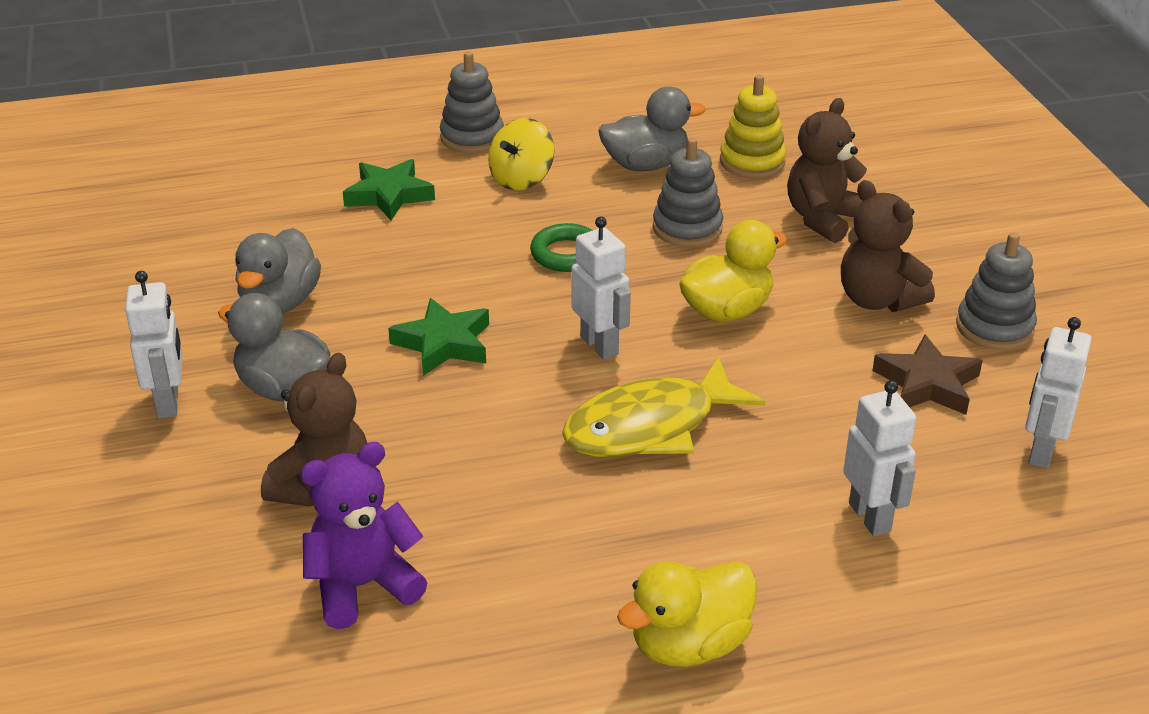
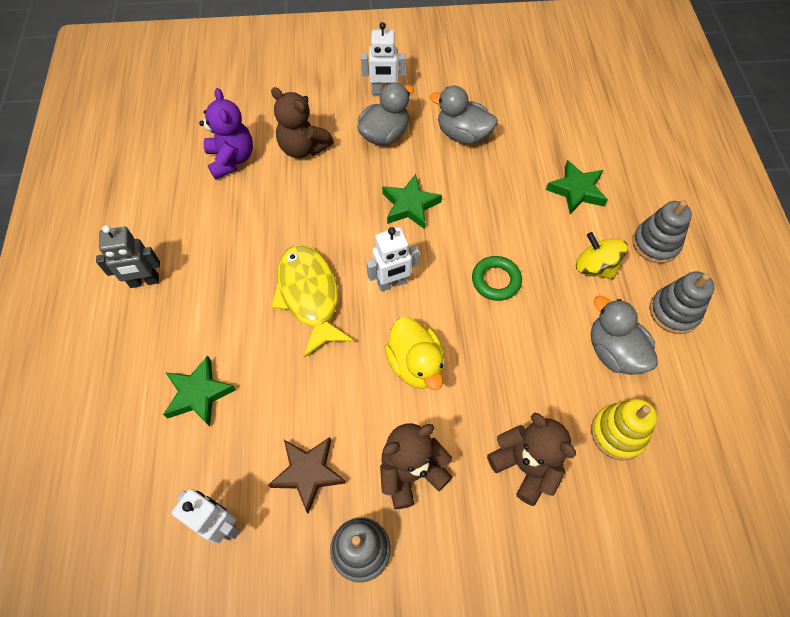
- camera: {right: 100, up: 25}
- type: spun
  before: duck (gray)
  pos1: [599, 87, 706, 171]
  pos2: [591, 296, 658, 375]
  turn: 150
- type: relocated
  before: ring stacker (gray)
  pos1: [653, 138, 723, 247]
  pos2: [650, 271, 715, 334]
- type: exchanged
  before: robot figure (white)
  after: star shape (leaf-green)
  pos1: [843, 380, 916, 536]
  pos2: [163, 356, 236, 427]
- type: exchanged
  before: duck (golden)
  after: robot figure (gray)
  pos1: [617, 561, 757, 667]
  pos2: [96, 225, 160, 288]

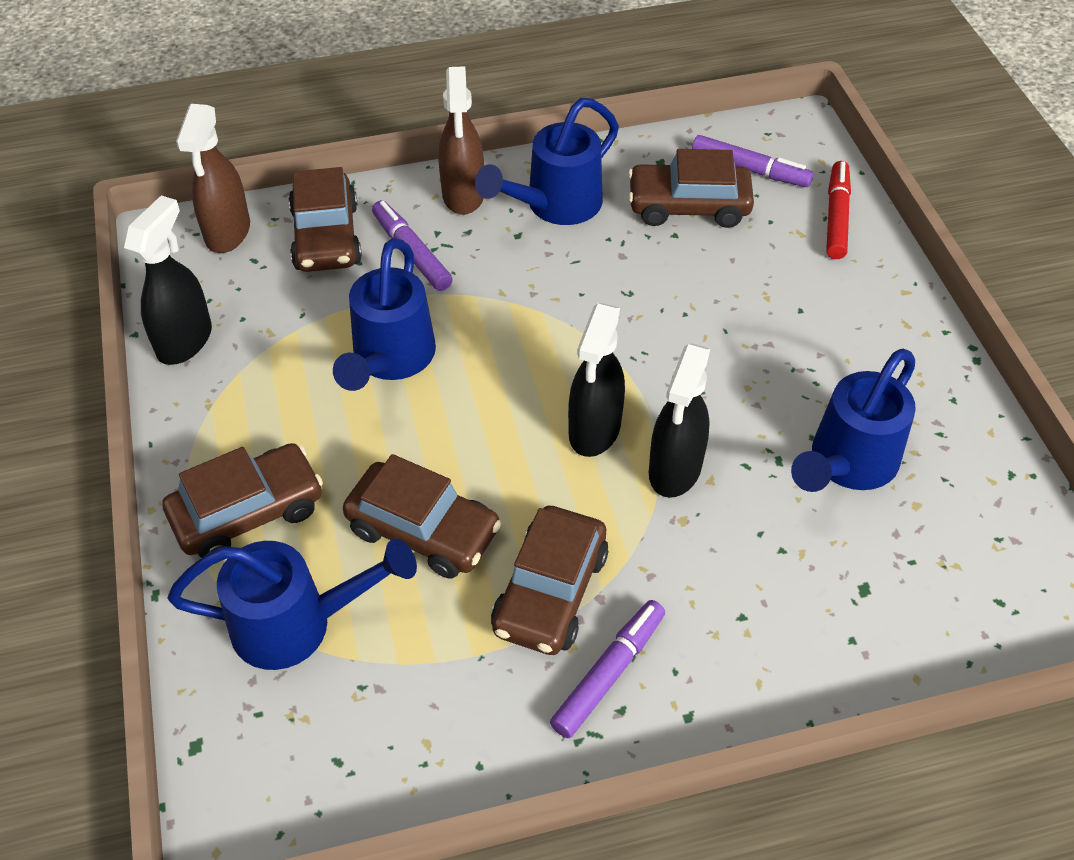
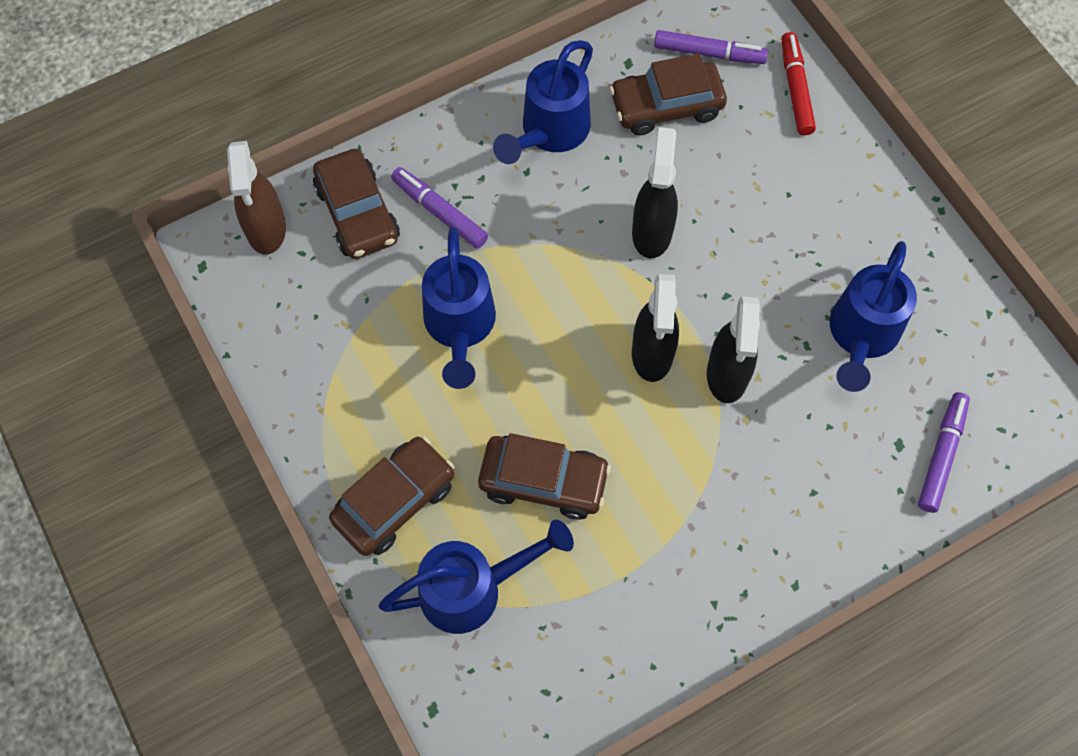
- camera: {right: -15, up: 15}
- type: missing
  before: spray bottle (brown)
  pos1: [439, 66, 484, 215]
- type: relocated
  before: spray bottle (black)
  pos1: [124, 195, 212, 365]
  pos2: [632, 127, 678, 258]
- type: missing
  before: automobile (brown)
  pos1: [491, 506, 608, 655]
- type: relocated
  before: felt pen (violet)
  pos1: [550, 600, 665, 738]
  pos2: [918, 392, 970, 513]

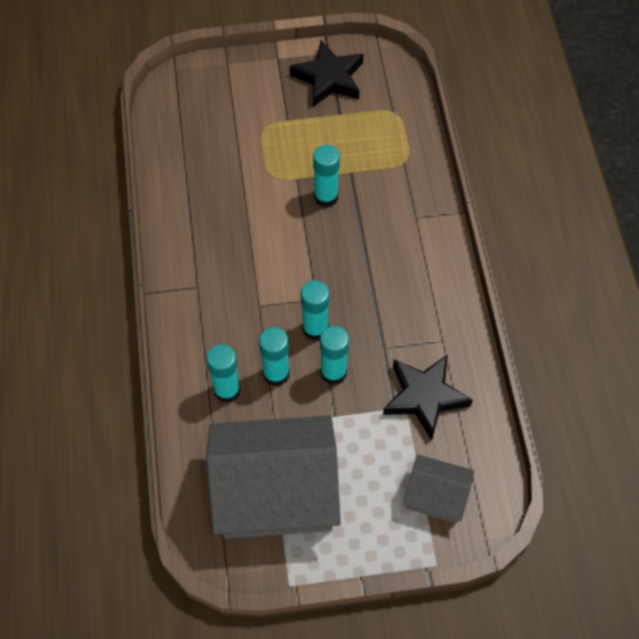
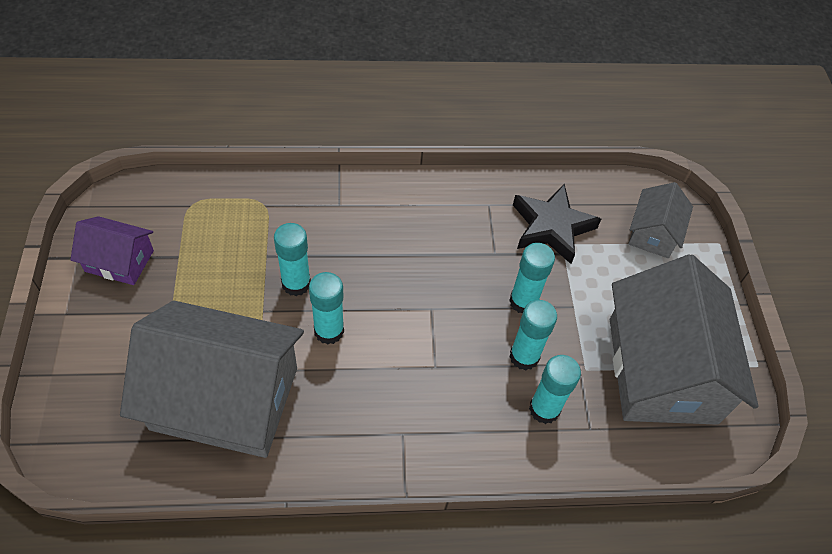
- camera: {right: -90, up: -5}
- type: exchanged
  before: star shape (black)
  after: house (violet)
  pos1: [290, 40, 364, 107]
  pos2: [70, 216, 154, 285]
- type: relocated
  before: glue (turquoise)
  pos1: [301, 280, 329, 341]
  pos2: [309, 272, 344, 344]
- type: appeared
  after: house (gray)
  pos2: [120, 301, 304, 458]

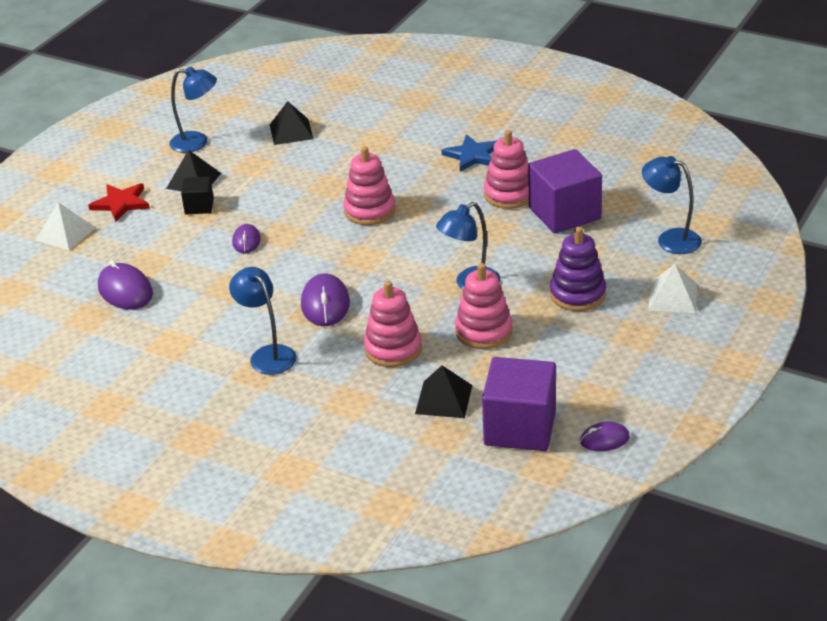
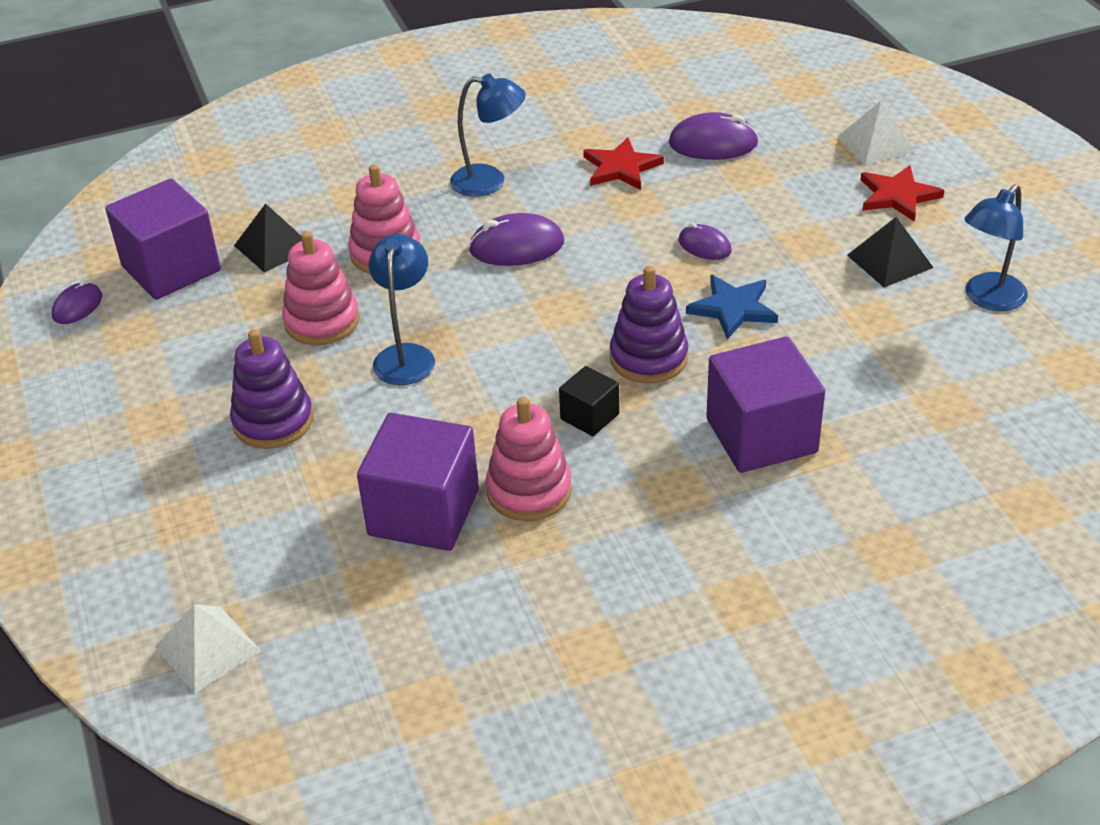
- camera: {right: 130, up: 5}
- type: missing
  before: pyramid shape (black)
  pos1: [270, 101, 313, 145]
- type: relocated
  before: star shape (blue)
  pos1: [441, 134, 496, 172]
  pos2: [686, 275, 778, 340]
- type: colour
  before: ring stacker (pink)
  after: ring stacker (violet)
  pos1: [343, 146, 395, 225]
  pos2: [610, 265, 688, 384]
- type: missing
  before: reading lamp (blue)
  pos1: [642, 156, 702, 254]
- type: relocated
  before: cube (black)
  pos1: [181, 177, 214, 214]
  pos2: [559, 366, 619, 436]
- type: relocated
  before: pyramid shape (white)
  pos1: [648, 264, 697, 313]
  pos2: [155, 604, 261, 694]
- type: spun
  before: PC mouse (violet)
  pos1: [301, 273, 350, 326]
  pos2: [468, 213, 564, 266]
  turn: -45
- type: appeared
  after: star shape (red)
  pos2: [583, 137, 664, 190]
- type: appeared
  after: cube (violet)
  pos2: [706, 337, 825, 473]

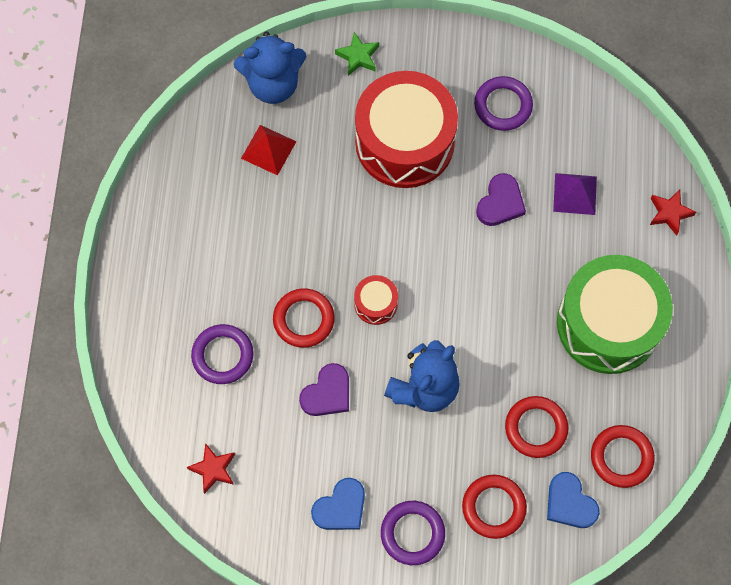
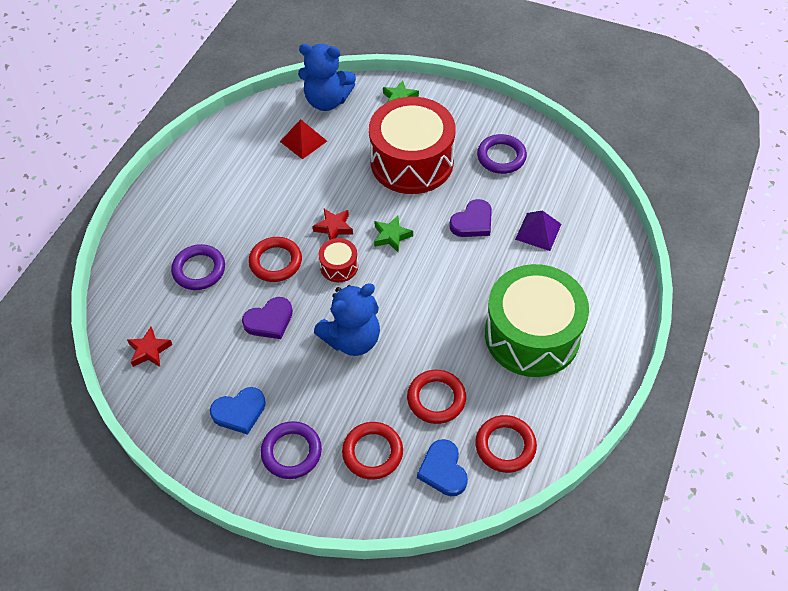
- camera: {right: 20, up: -15}
- type: relocated
  before: star shape (red)
  pos1: [650, 189, 696, 236]
  pos2: [313, 209, 353, 240]
- type: appeared
  after: star shape (leaf-green)
  pos2: [374, 216, 413, 252]

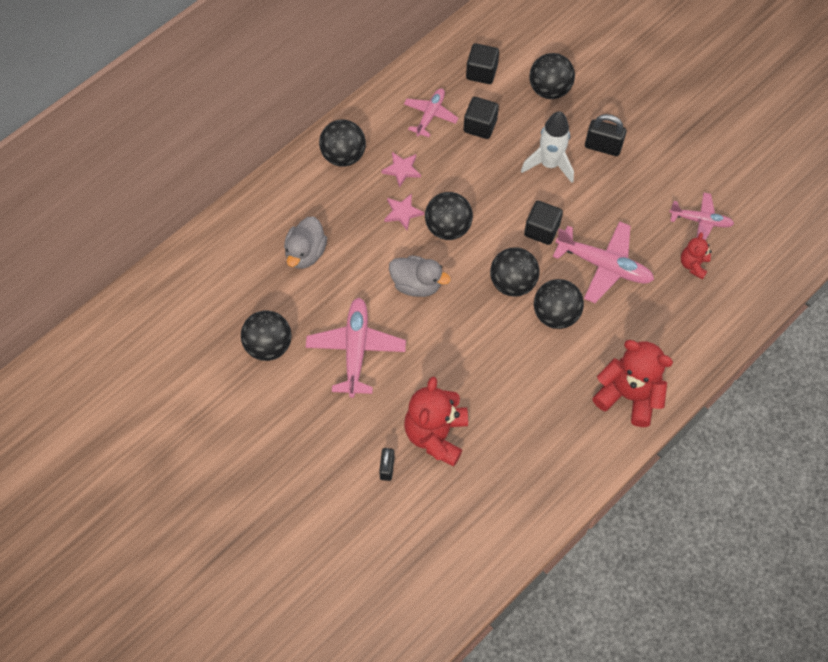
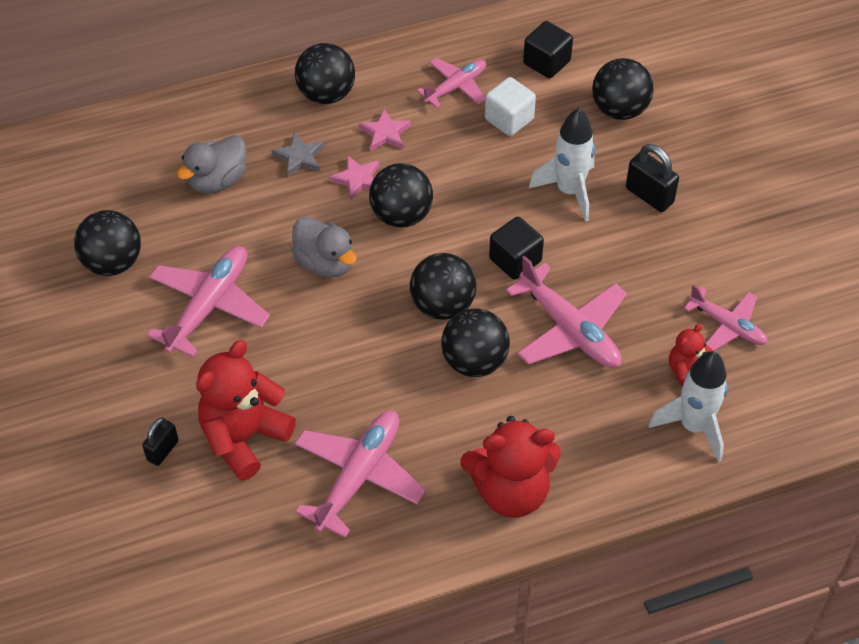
- camera: {right: 25, up: -10}
- type: colour
  before: cube (black)
  after: cube (white)
  pos1: [464, 97, 499, 139]
  pos2: [485, 77, 536, 136]
- type: spun
  before: teddy bear (red)
  pos1: [592, 340, 673, 427]
  pos2: [460, 416, 561, 518]
  turn: 120
- type: appeared
  after: star shape (gray)
  pos2: [271, 132, 324, 177]
- type: appeared
  after: rocket (white)
  pos2: [649, 351, 728, 462]
- type: appeared
  after: toy plane (pink)
  pos2: [295, 411, 426, 538]

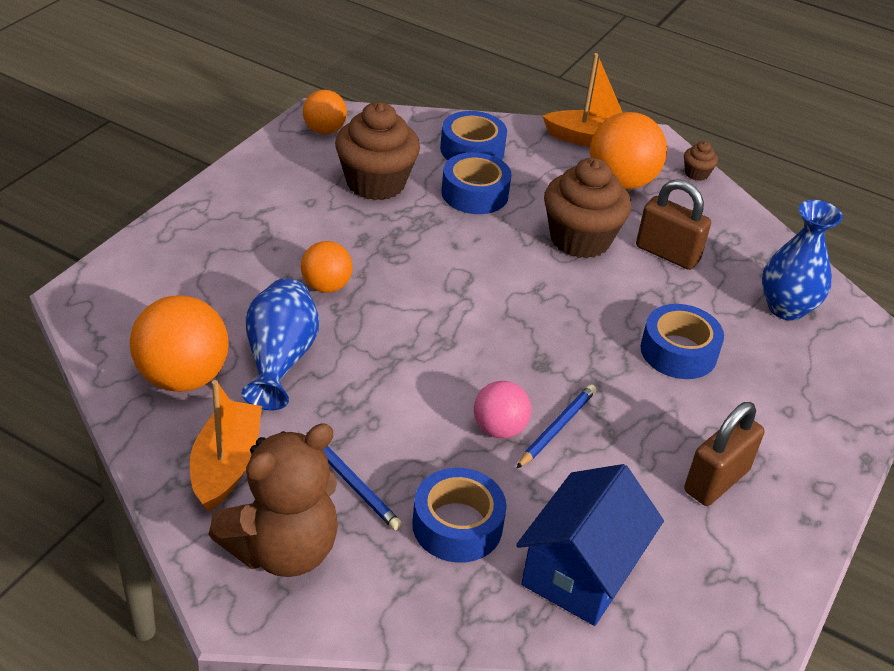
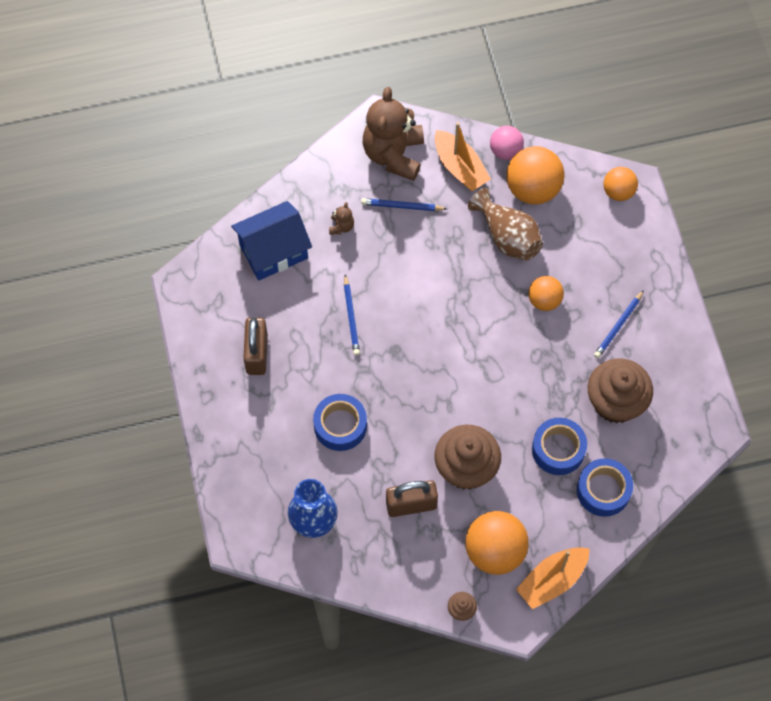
- camera: {right: 140, up: 25}
- type: relocated
  before: play ball (bright orange)
  pos1: [303, 90, 347, 135]
  pos2: [603, 167, 638, 201]
- type: colour
  before: flower vase (blue)
  after: flower vase (brown)
  pos1: [241, 279, 319, 410]
  pos2: [468, 188, 543, 261]
- type: relocated
  before: play ball (pink)
  pos1: [474, 381, 531, 438]
  pos2: [490, 126, 524, 160]
- type: spun
  before: house (blue)
  pos1: [516, 464, 664, 626]
  pos2: [231, 201, 312, 281]
  turn: 75
- type: exchanged
  before: tape (blue)
  after: teddy bear (brown)
  pos1: [412, 468, 507, 563]
  pos2: [329, 202, 354, 235]
- type: appeared
  after: wooden pencil (blue)
  pos2: [594, 290, 644, 358]

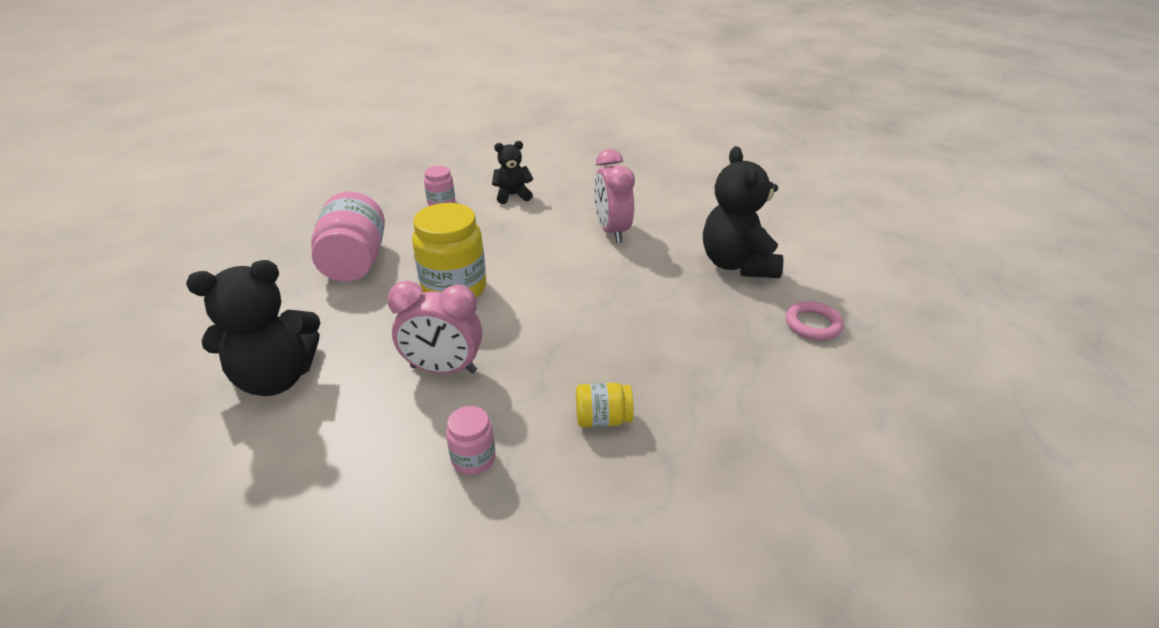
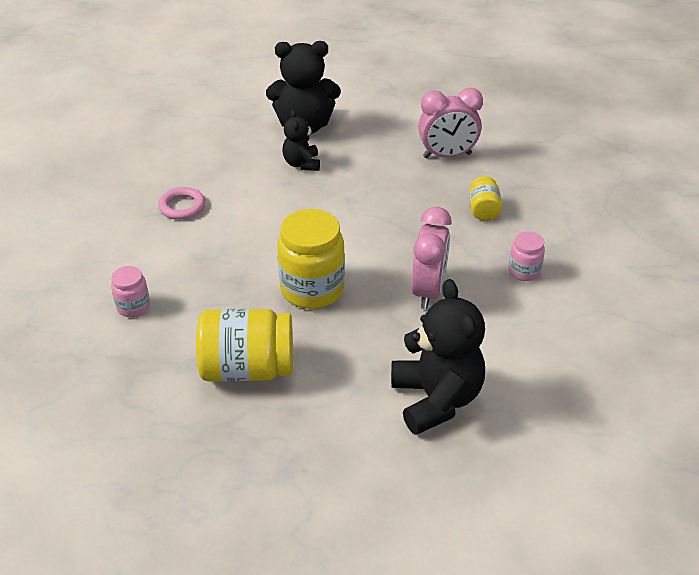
- camera: {right: -85, up: 5}
- type: relocated
  before: teddy bear (black)
  pos1: [492, 141, 533, 204]
  pos2: [282, 110, 320, 171]
- type: relocated
  before: bedside clock (pink)
  pos1: [594, 149, 635, 243]
  pos2: [418, 88, 483, 158]
- type: colour
  before: jam jar (pink)
  after: jam jar (golden)
  pos1: [311, 191, 385, 282]
  pos2: [196, 309, 293, 382]
- type: relocated
  before: hoop (pink)
  pos1: [786, 301, 844, 341]
  pos2: [158, 187, 205, 220]

